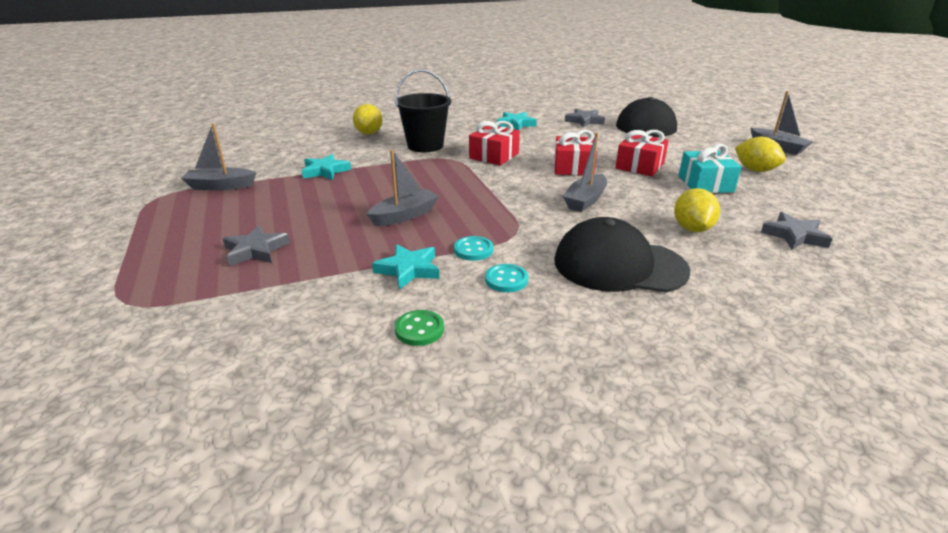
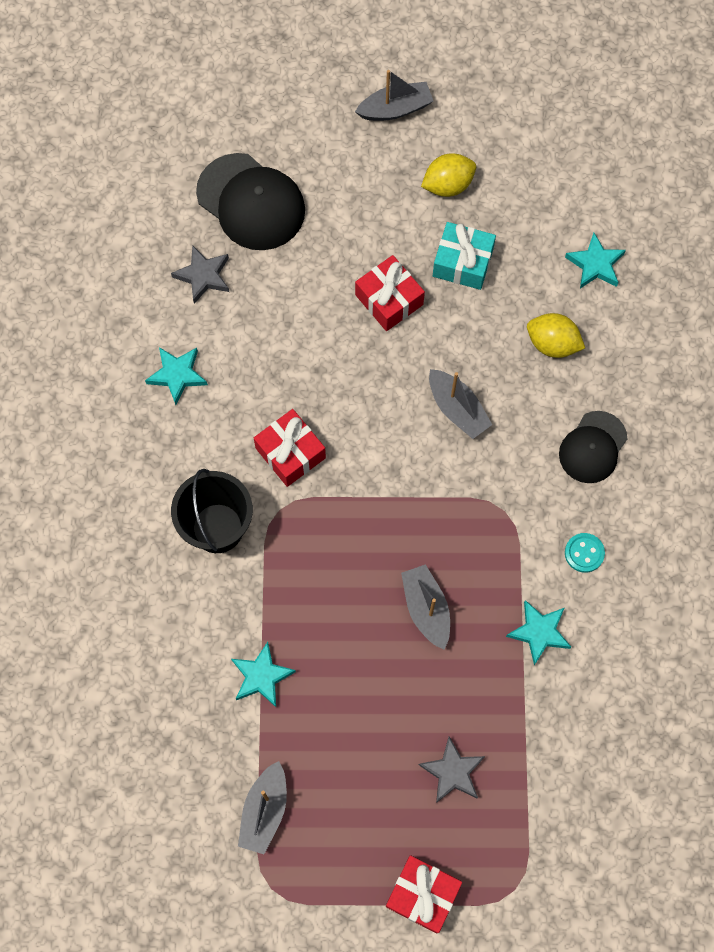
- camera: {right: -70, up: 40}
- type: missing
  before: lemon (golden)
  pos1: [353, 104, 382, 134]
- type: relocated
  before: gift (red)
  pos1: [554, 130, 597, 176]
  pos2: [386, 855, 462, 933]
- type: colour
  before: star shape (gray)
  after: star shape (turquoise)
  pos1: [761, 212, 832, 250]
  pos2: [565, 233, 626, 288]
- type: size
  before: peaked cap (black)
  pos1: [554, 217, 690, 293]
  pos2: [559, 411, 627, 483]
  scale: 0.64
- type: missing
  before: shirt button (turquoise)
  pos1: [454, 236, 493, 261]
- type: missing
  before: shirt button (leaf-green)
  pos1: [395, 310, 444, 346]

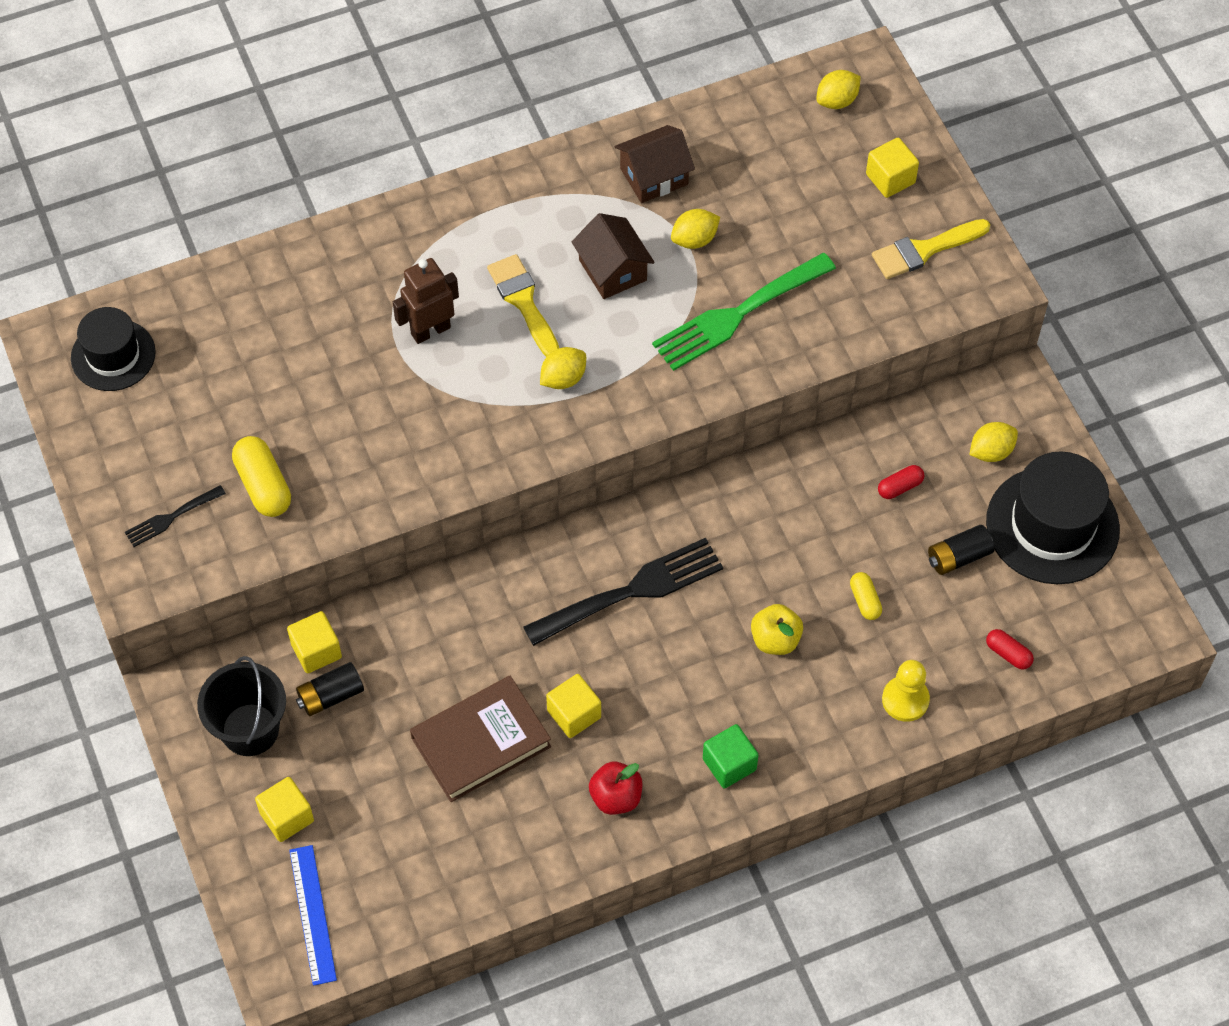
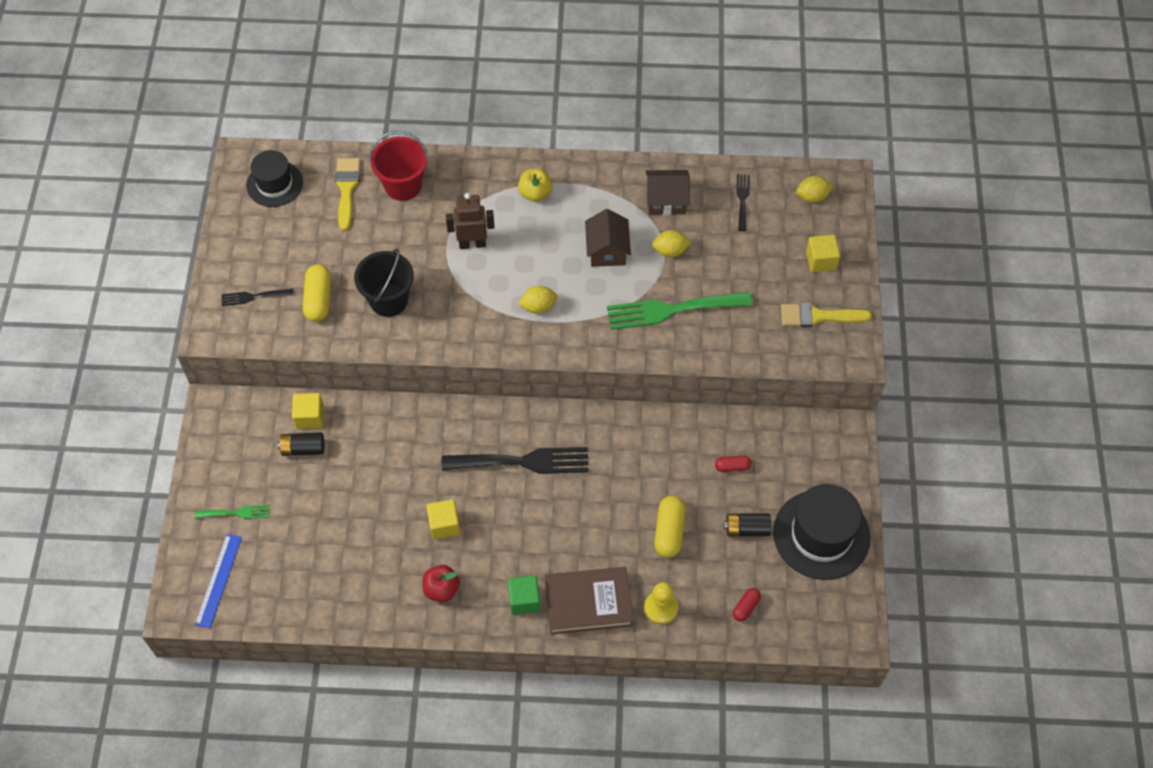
- camera: {right: 25, up: 0}
- type: relocated
  before: paint brush (golden)
  pos1: [487, 254, 559, 357]
  pos2: [335, 158, 360, 231]
- type: missing
  before: lemon (golden)
  pos1: [969, 422, 1018, 462]
- type: size
  before: pill (golden)
  pos1: [850, 572, 882, 620]
  pos2: [654, 496, 686, 558]
  scale: 1.74
- type: relocated
  before: toy apple (golden)
  pos1: [751, 604, 803, 655]
  pos2: [518, 169, 552, 202]
- type: spun
  before: pill (red)
  pos1: [986, 629, 1034, 670]
  pos2: [733, 588, 761, 622]
  turn: 60
- type: relocated
  before: bucket (black)
  pos1: [197, 656, 286, 756]
  pos2: [354, 248, 414, 317]
- type: relocated
  before: hardback (brown)
  pos1: [410, 676, 551, 802]
  pos2: [545, 567, 633, 635]
- type: exchanged
  before: cube (golden)
  after: fork (leaf-green)
  pos1: [255, 777, 314, 842]
  pos2: [195, 505, 270, 519]
- type: appeared
  after: bucket (red)
  pos2: [369, 131, 429, 201]
- type: appeared
  after: fork (black)
  pos2: [736, 174, 750, 231]

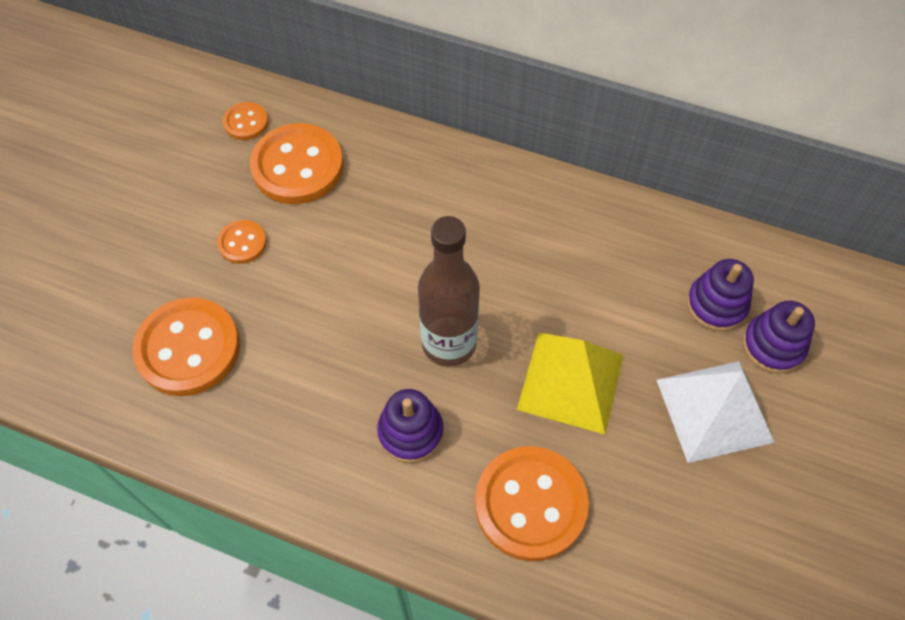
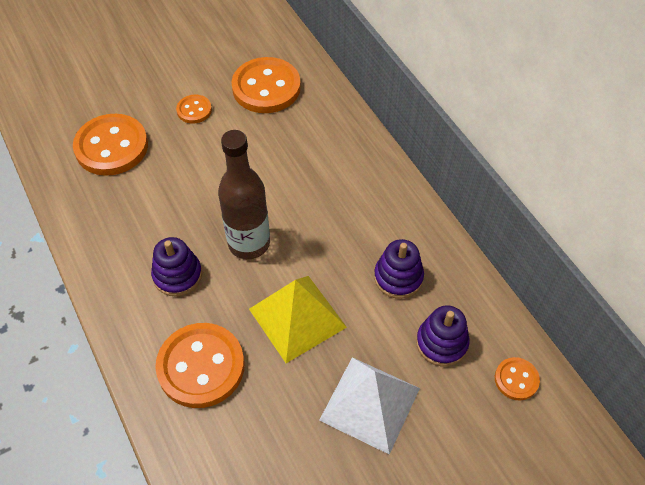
- camera: {right: 40, up: -5}
- type: relocated
  before: shirt button (bright orange)
  pos1: [223, 102, 268, 140]
  pos2: [495, 357, 540, 400]
- type: relocated
  before: ring stacker (violet)
  pos1: [743, 301, 815, 374]
  pos2: [374, 239, 424, 299]

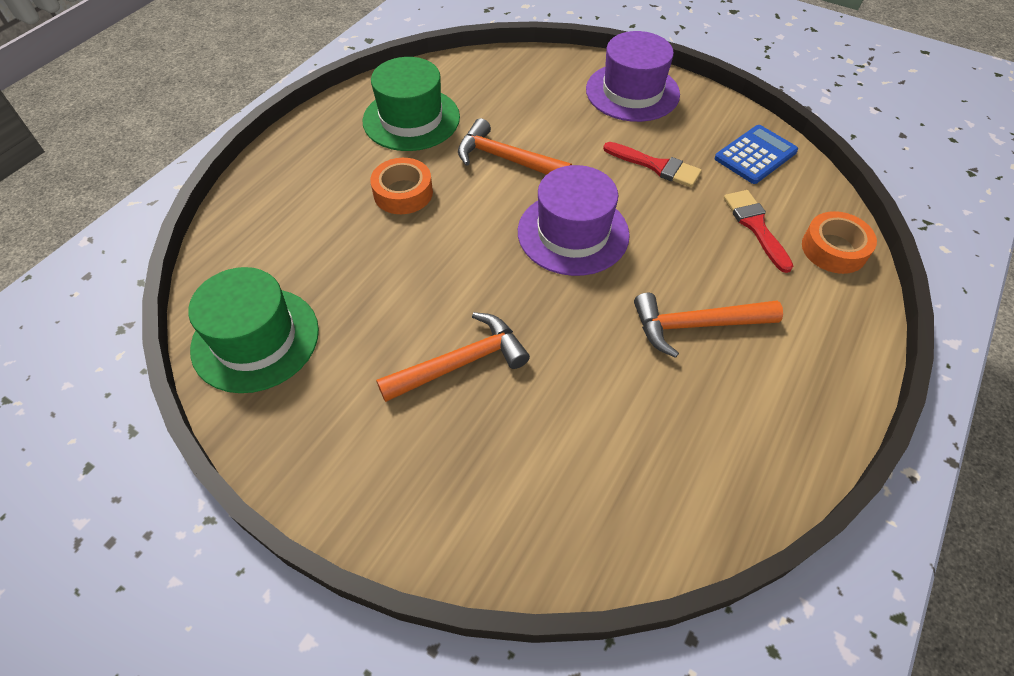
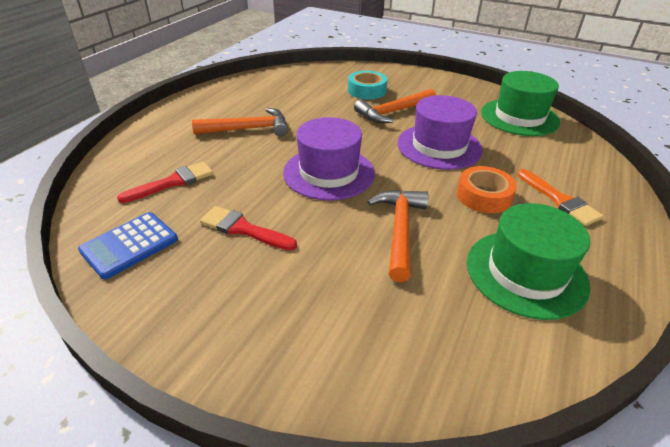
- camera: {right: 175, up: -15}
- type: relocated
  before: hat (violet)
  pos1: [586, 31, 680, 122]
  pos2: [397, 95, 483, 170]
- type: spun
  before: hammer (bright orange)
  pos1: [458, 118, 572, 175]
  pos2: [367, 190, 429, 282]
  turn: -105
- type: spun
  before: paint brush (red)
  pos1: [724, 190, 793, 273]
  pos2: [117, 162, 213, 203]
  turn: -105
- type: missing
  before: tape (bright orange)
  pos1: [802, 211, 877, 274]
- type: appeared
  after: tape (turquoise)
  pos2: [348, 71, 387, 99]
- type: appeared
  after: paint brush (bright orange)
  pos2: [518, 169, 604, 226]

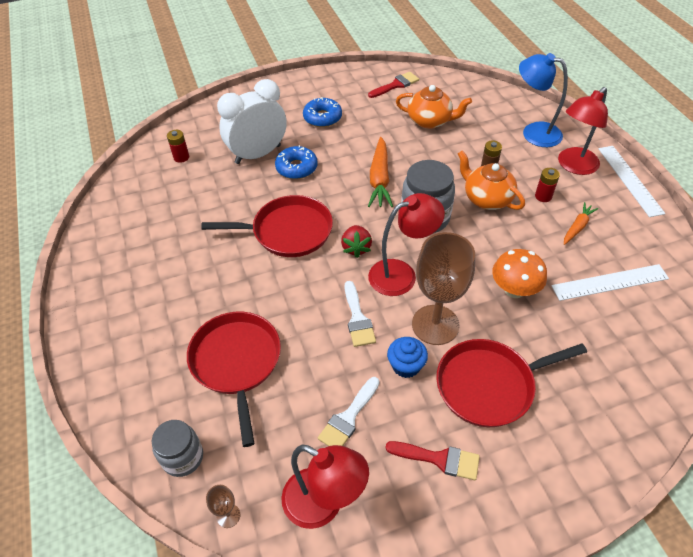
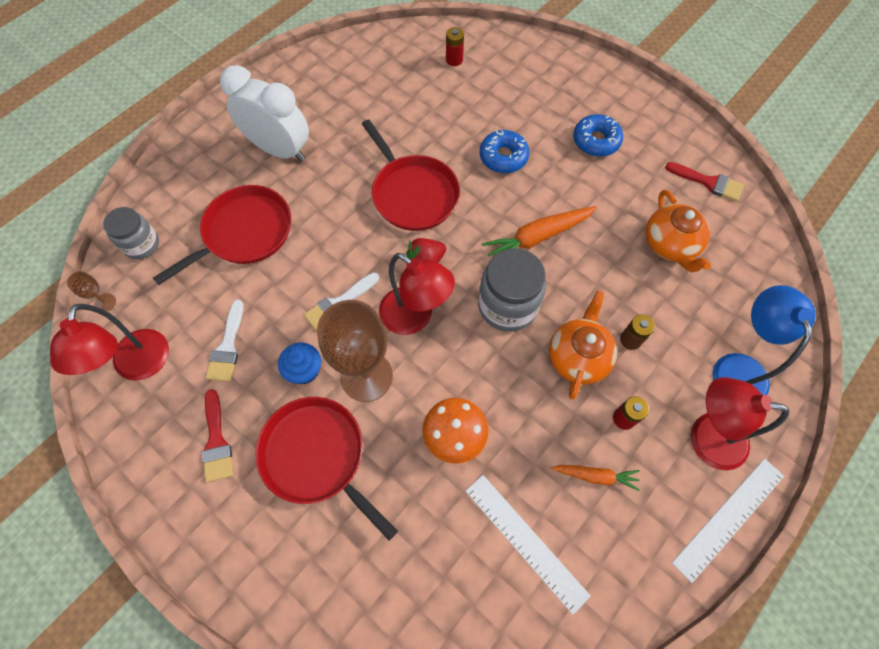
- camera: {right: 60, up: 15}
- type: relocated
  before: bedside clock (white)
  pos1: [217, 79, 287, 164]
  pos2: [220, 65, 309, 162]
- type: spun
  before: paint brush (white)
  pos1: [318, 377, 380, 446]
  pos2: [205, 300, 244, 381]
  turn: -90

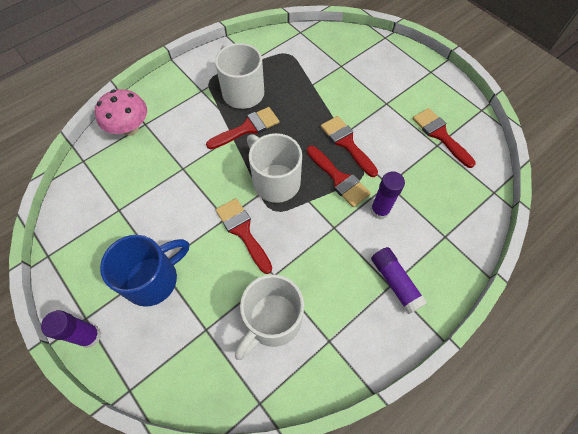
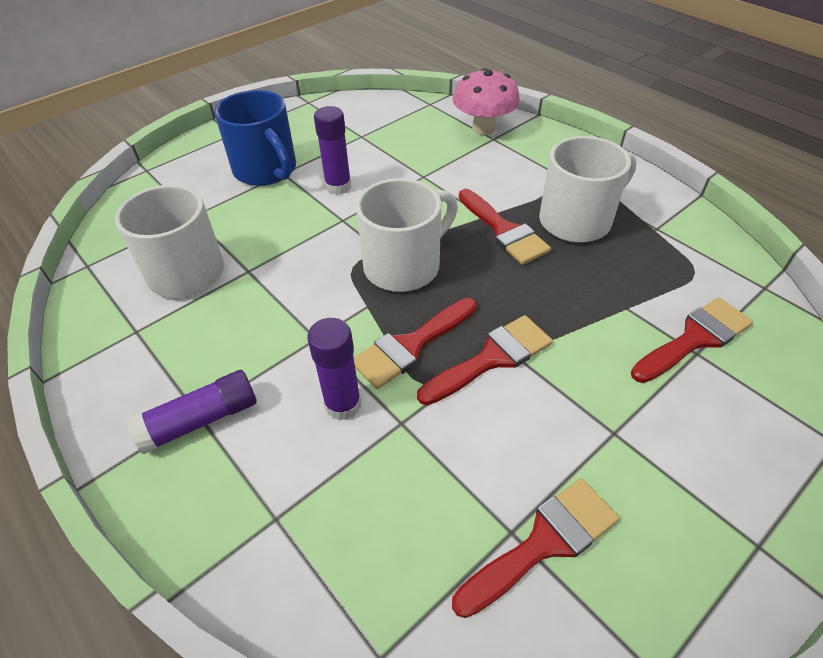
- camera: {right: 90, up: -15}
- type: relocated
  before: paint brush (red)
  pos1: [216, 198, 272, 274]
  pos2: [631, 297, 753, 383]
- type: relocated
  before: glue (violet)
  pos1: [41, 310, 101, 348]
  pos2: [314, 106, 351, 195]

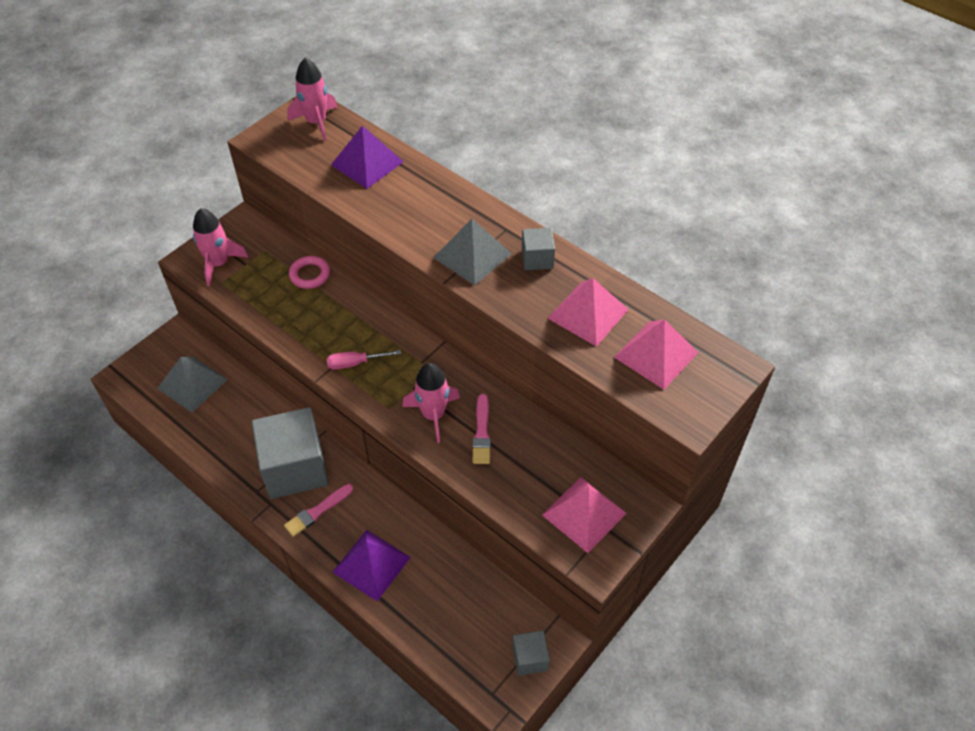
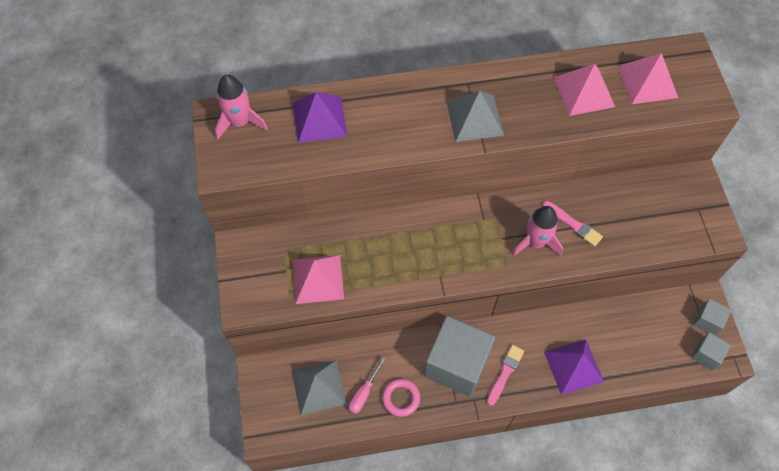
- camera: {right: -50, up: 10}
- type: missing
  before: rocket (pink)
  pos1: [193, 208, 249, 286]
- type: relocated
  before: cube (gray)
  pos1: [522, 228, 555, 270]
  pos2: [691, 332, 731, 371]
- type: relocated
  before: hoop (pink)
  pos1: [289, 256, 330, 289]
  pos2: [382, 379, 420, 417]
- type: relocated
  before: screwdriver (pink)
  pos1: [327, 350, 401, 370]
  pos2: [349, 357, 386, 414]
- type: relocated
  before: pyramid shape (pink)
  pos1: [542, 477, 627, 553]
  pos2: [292, 255, 344, 304]
- type: spun
  before: paint brush (pink)
  pos1: [284, 484, 353, 537]
  pos2: [487, 345, 524, 406]
  turn: -150

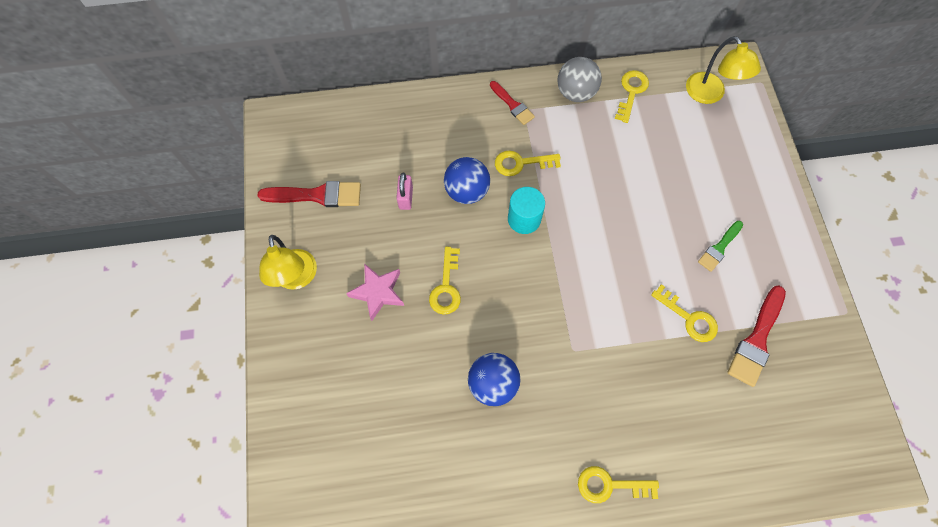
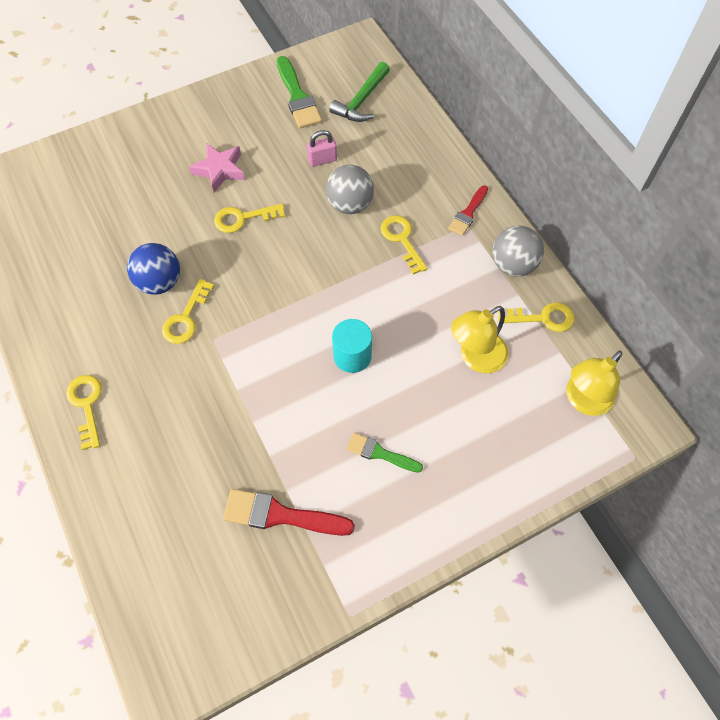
- camera: {right: 70, up: -5}
- type: colour
  before: play ball (blue)
  after: play ball (gray)
  pos1: [444, 157, 490, 204]
  pos2: [326, 165, 374, 214]
- type: colour
  before: paint brush (red)
  after: paint brush (leaf-green)
  pos1: [257, 181, 361, 207]
  pos2: [277, 56, 322, 128]
- type: relocated
  before: cylinder shape (turquoise)
  pos1: [508, 187, 545, 234]
  pos2: [332, 319, 372, 373]
- type: relocated
  before: reading lamp (golden)
  pos1: [259, 235, 317, 290]
  pos2: [451, 306, 509, 373]
- type: relocated
  before: door key (golden)
  pos1: [651, 284, 718, 342]
  pos2: [162, 279, 214, 344]
- type: appeared
  after: hammer (leaf-green)
  pos2: [329, 62, 390, 122]

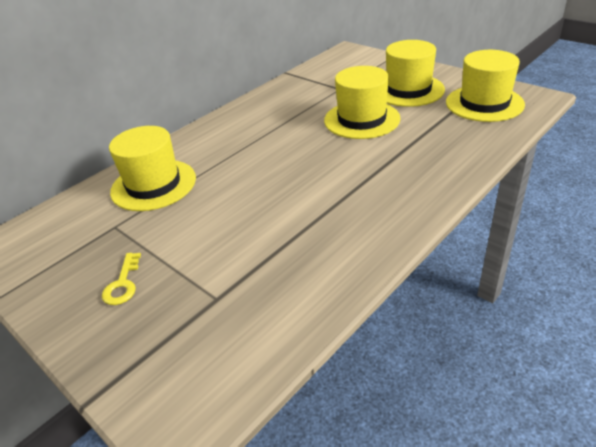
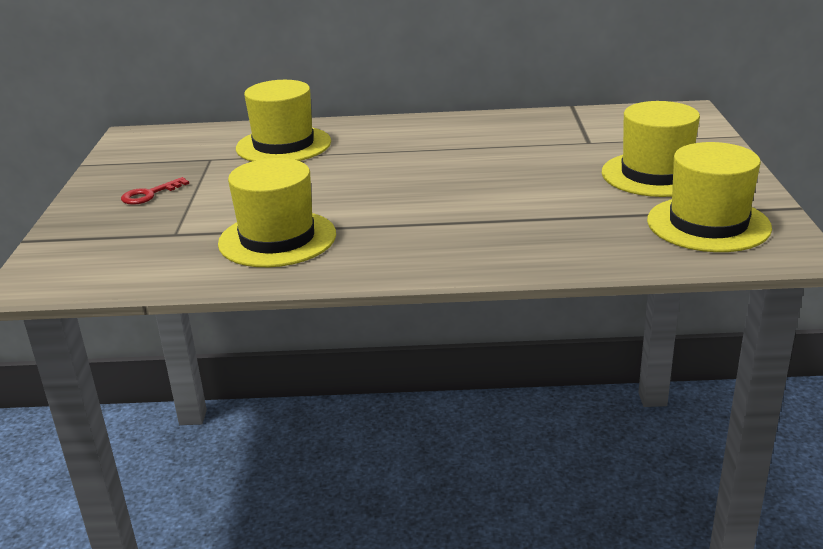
- camera: {right: 45, up: -10}
- type: relocated
  before: hat (golden)
  pos1: [324, 66, 401, 139]
  pos2: [218, 158, 336, 267]
- type: colour
  before: door key (golden)
  after: door key (red)
  pos1: [102, 253, 141, 305]
  pos2: [121, 177, 189, 205]

